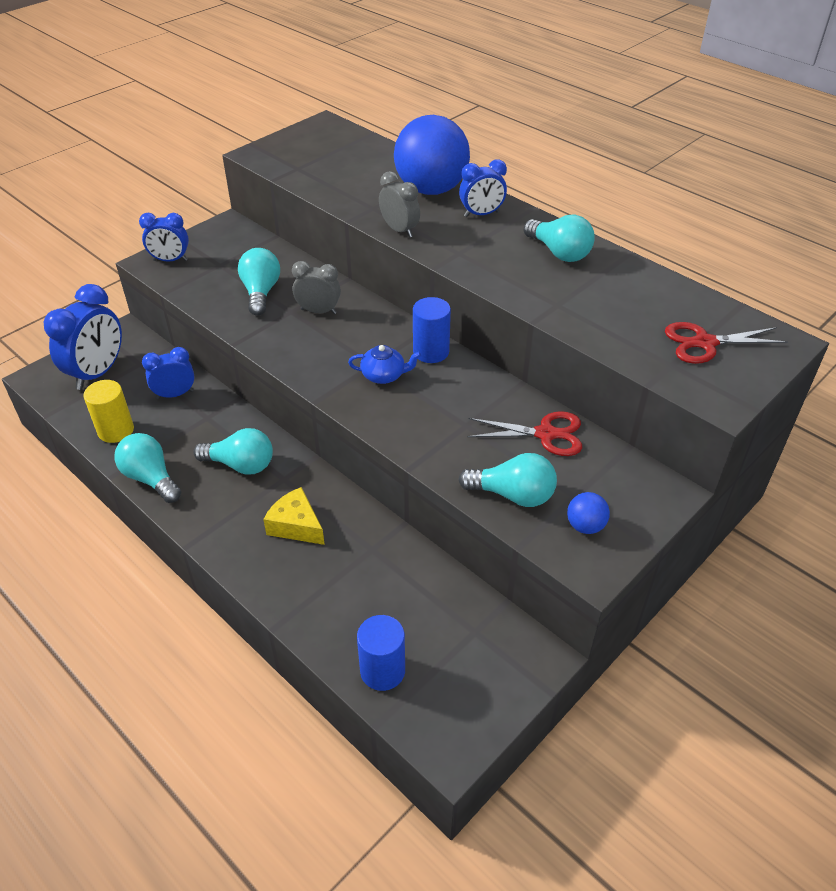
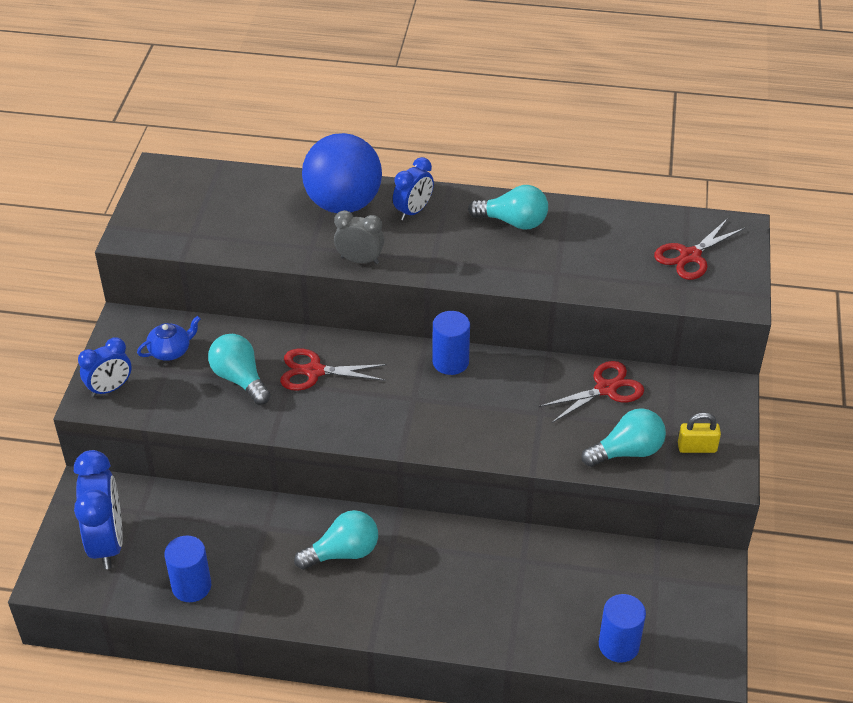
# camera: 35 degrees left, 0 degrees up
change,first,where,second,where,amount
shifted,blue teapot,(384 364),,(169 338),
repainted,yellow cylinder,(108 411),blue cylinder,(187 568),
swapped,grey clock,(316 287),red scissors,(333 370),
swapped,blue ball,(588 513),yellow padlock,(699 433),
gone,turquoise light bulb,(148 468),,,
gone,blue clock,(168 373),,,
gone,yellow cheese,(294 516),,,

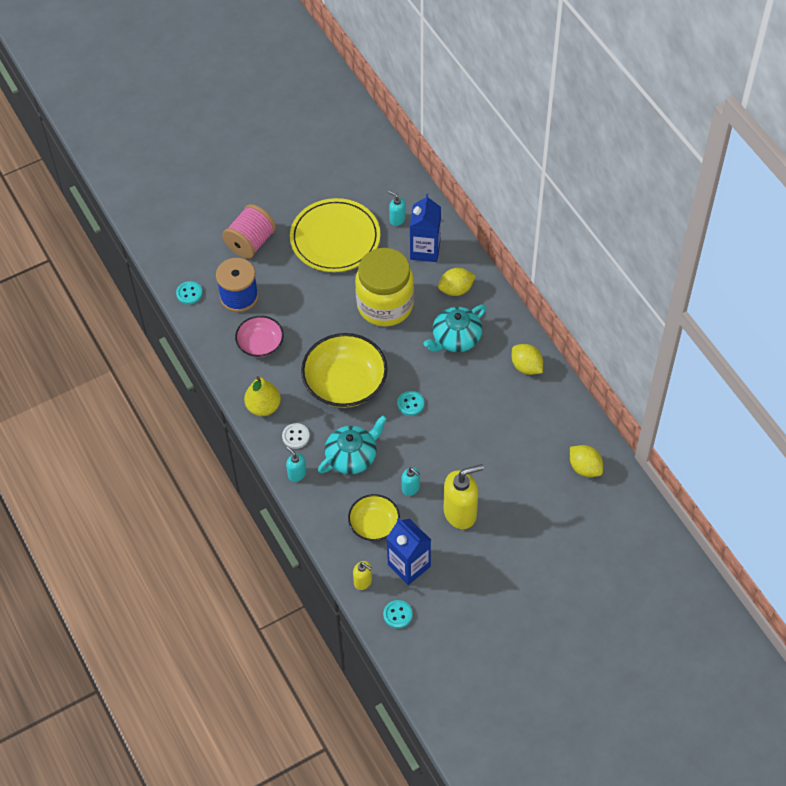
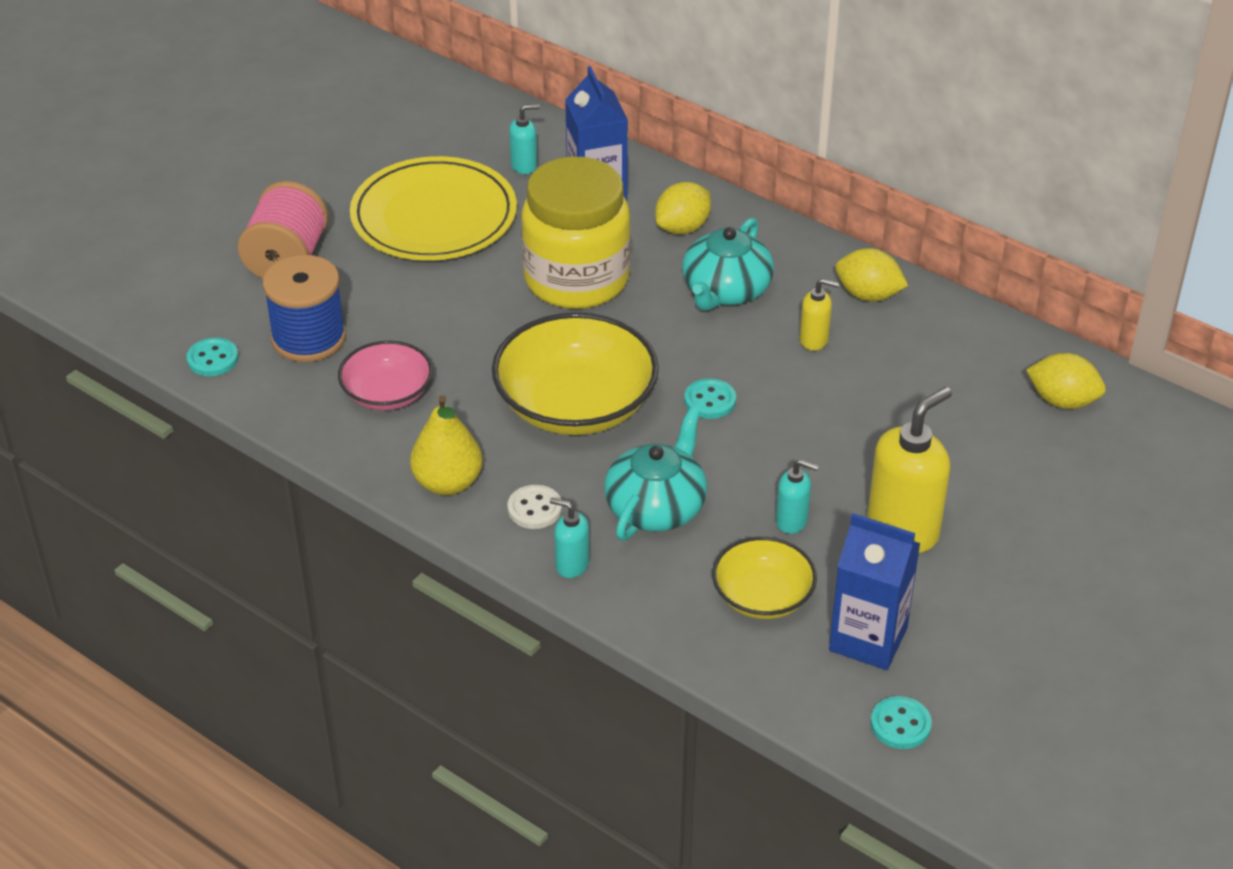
# camera: 25 degrees left, 15 degrees down
change,first,where,second,where,amount
rotated,turquoise soap dispenser,(397 208),,(524 139),150 degrees clockwise
shifted,yellow soap dispenser,(362 575),,(819 314),

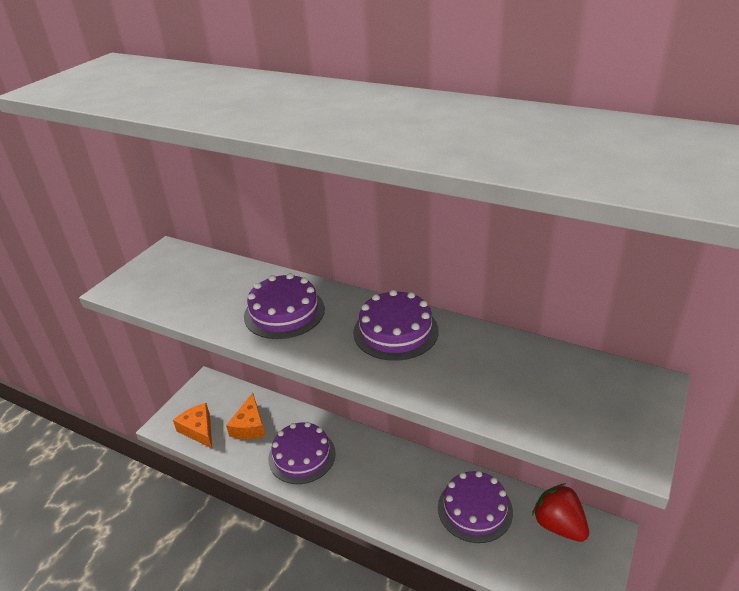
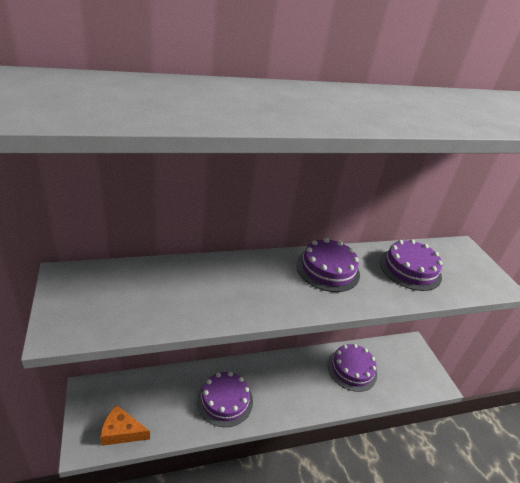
# camera: 50 degrees left, 0 degrees up
change,first,where,second,where,amount
shifted,purple cake,(284 306),,(411 265),
gone,orange cheese,(245 416),,,
gone,red strawberry,(560 512),,,

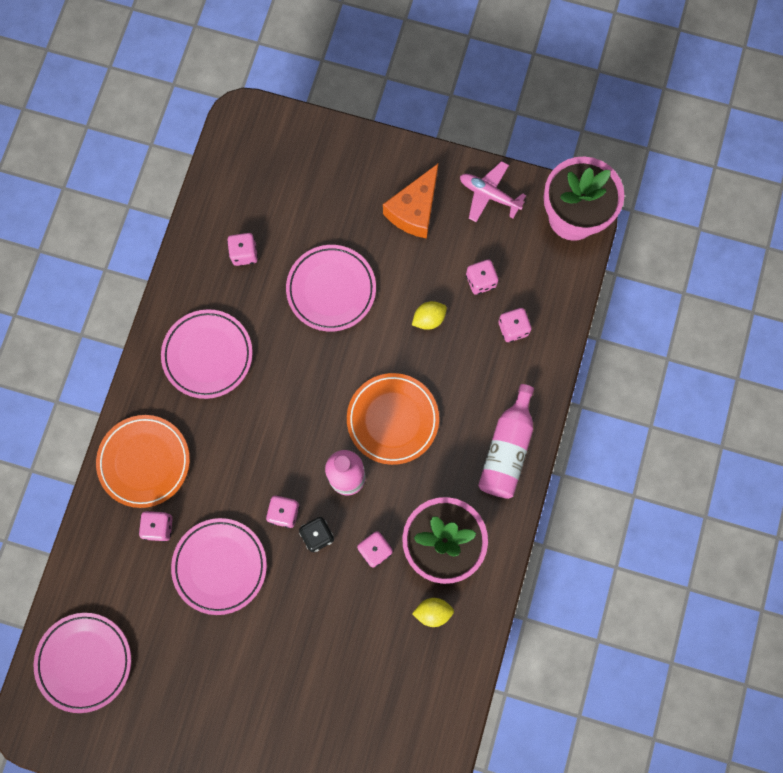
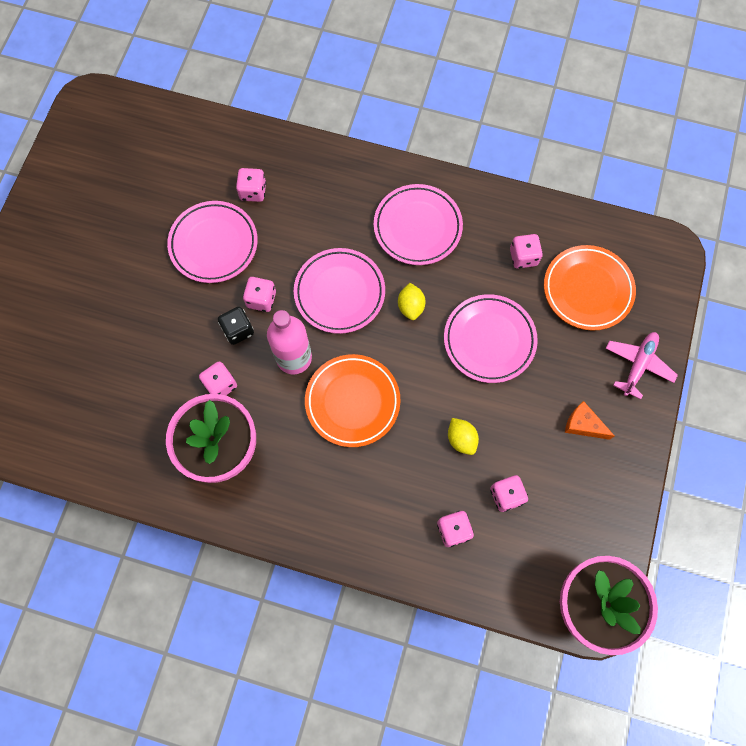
# camera: 90 degrees right, 5 degrees down
change,first,where,second,where,amount
shifted,pink plate,(82 663),,(339 291),
shifted,yellow lemon,(433 612),,(412 301),
shifted,orange plate,(143 461),,(590 288),
scaled,orange cheese,(410 201),,(590 420),x0.60
shifted,pink plane,(493 191),,(642 366),
gone,pink bottle,(506 441),,,

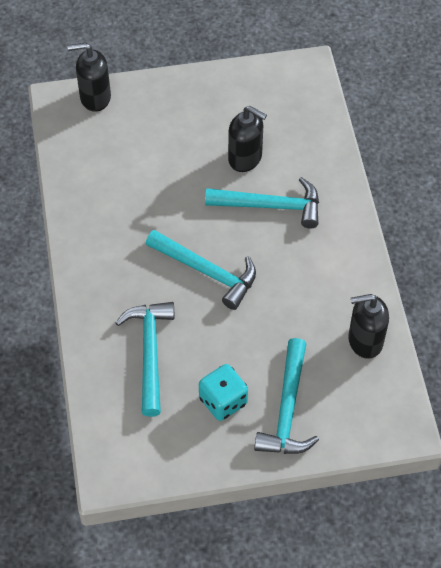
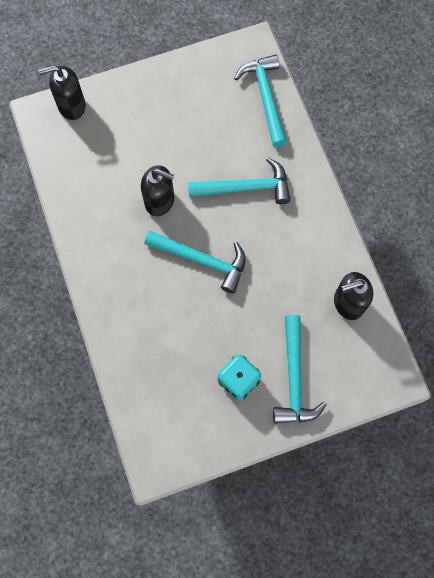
# camera: 10 degrees left, 15 degrees up
change,first,where,second,where,amount
shifted,black soap dispenser,(247 139),,(157 190),
shifted,turquoise hammer,(145 359),,(260 100),

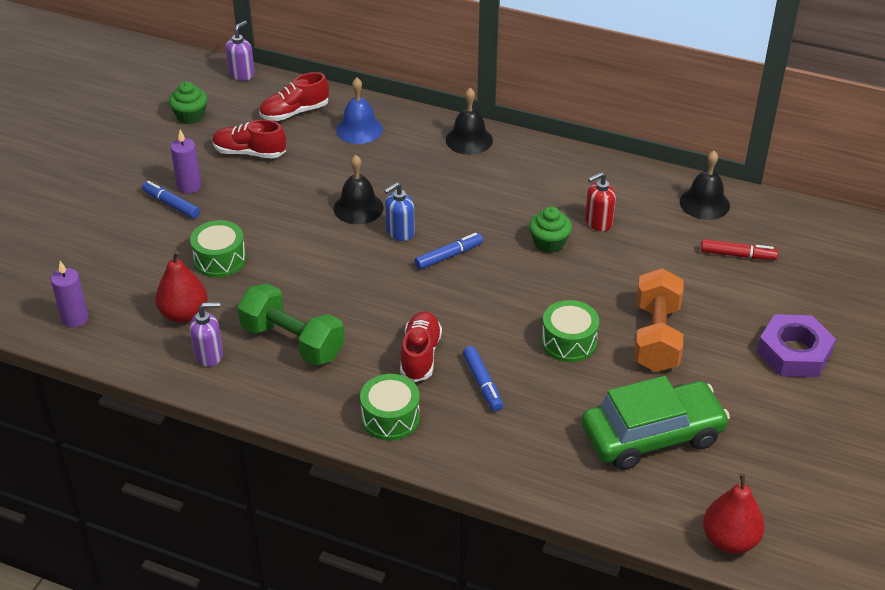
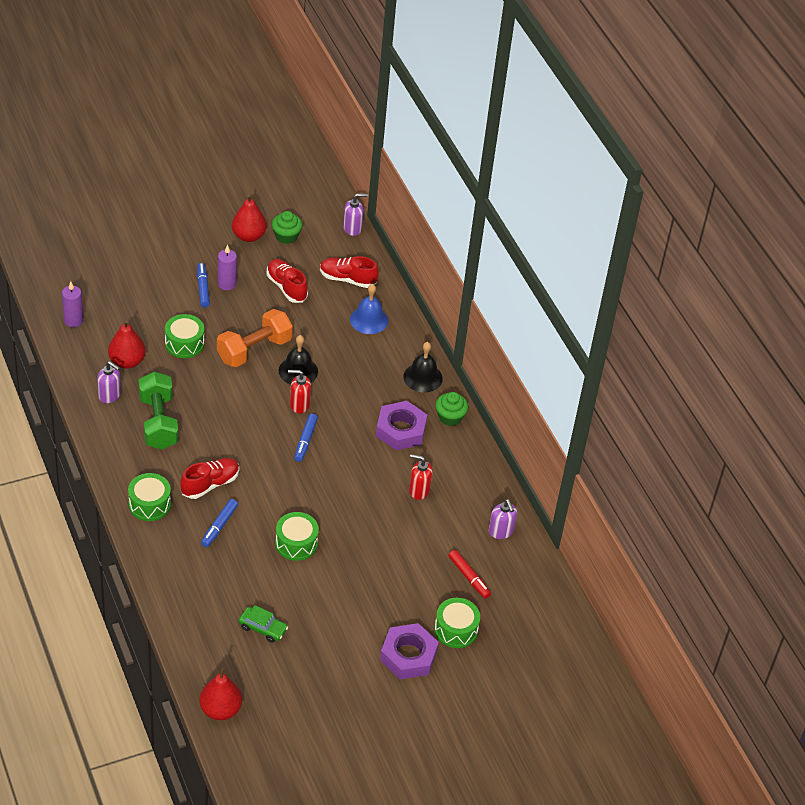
# camera: 40 degrees right, 5 degrees up
change,first,where,second,where,amount
shifted,orange dumbbell,(659 320),,(255 338),
new,,,red pear,(249 218),
scaled,green car,(656 423),,(263 624),x0.46
repainted,blue soap dispenser,(399 211),red soap dispenser,(299 391),
rotated,blue marker,(448 251),,(306 437),90 degrees clockwise
new,,,purple nut,(401 426),
new,,,green drum,(457 623),
shifted,green cupcake,(550 230),,(451 409),
swapped,black bell,(705 185),purple soap dispenser,(503 519),

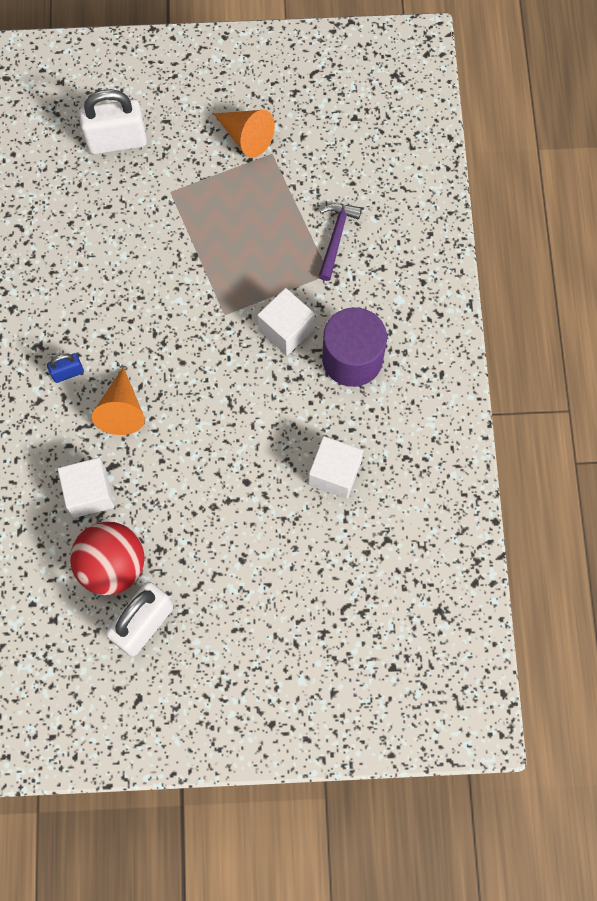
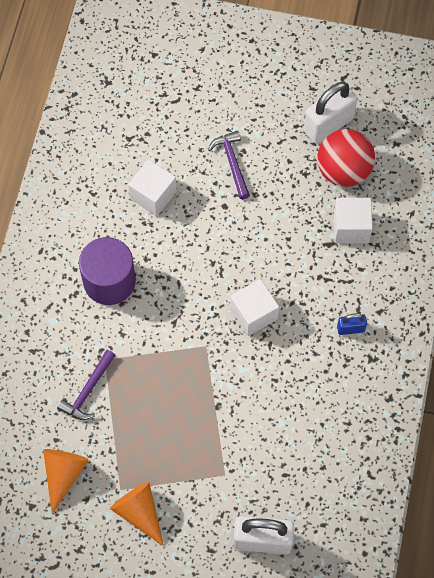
# camera: 165 degrees left, 5 degrees down
change,first,where,second,where,amount
shifted,orange cone,(118 401),,(66 481),
new,,,purple hammer,(229 165),
shifted,white cube,(286 322),,(254 307),

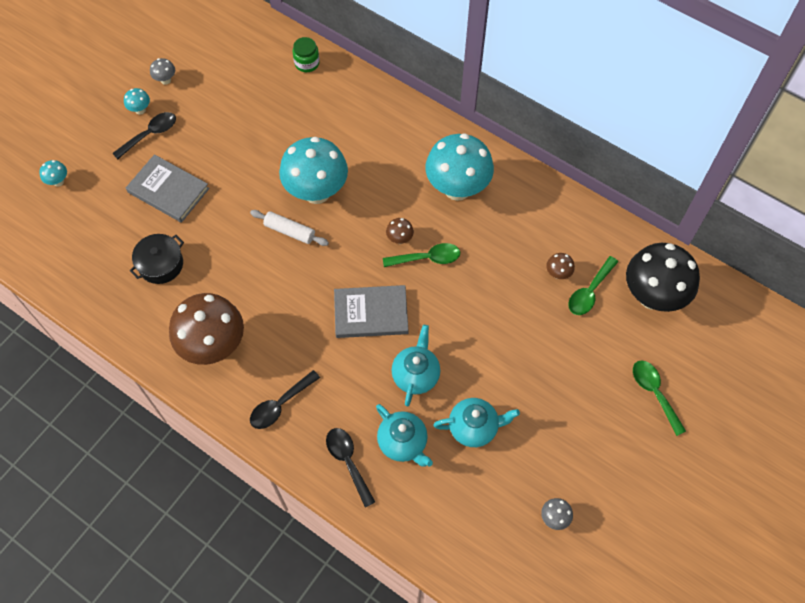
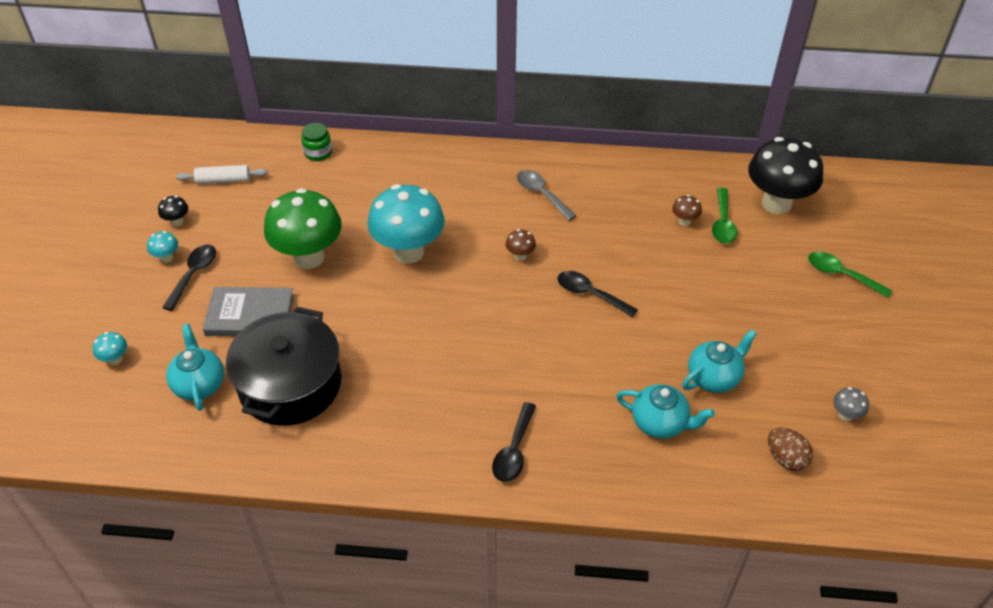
# camera: 30 degrees left, 15 degrees down
change,first,where,second,where,amount
repainted,grey mushroom,(162 71),black mushroom,(173 211),
shifted,turquoise teapot,(416 365),,(195 367),
shifted,white rolling pin,(289 228),,(222 174),
scaled,black pot,(157 259),,(284 366),x1.89
new,,,green mushroom,(303 228),
swapped,turquoise mushroom,(459 167),grey spoon,(547 195),
shifted,black spoon,(350 467),,(597 294),
new,,,brown egg,(790 449),
gone,brown mushroom,(206 329),,,
gone,grey book,(371 311),,,
gone,green spoon,(421 255),,,

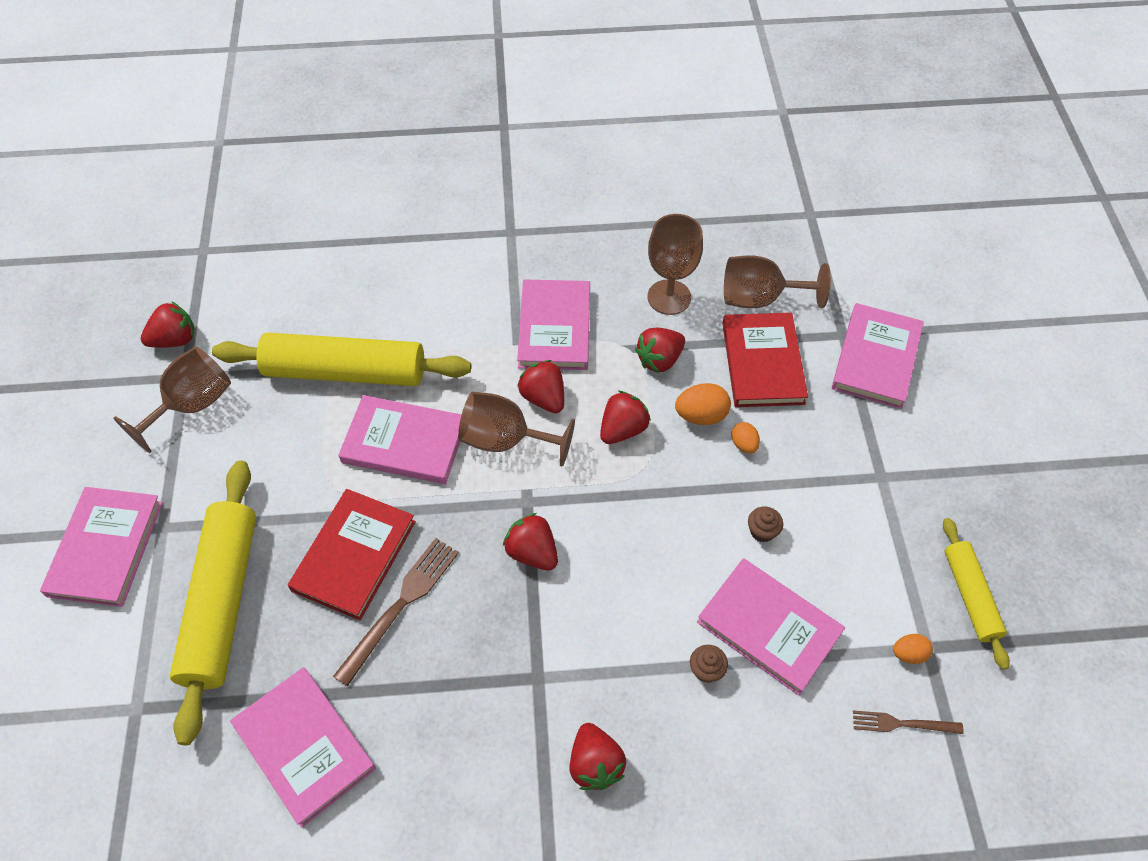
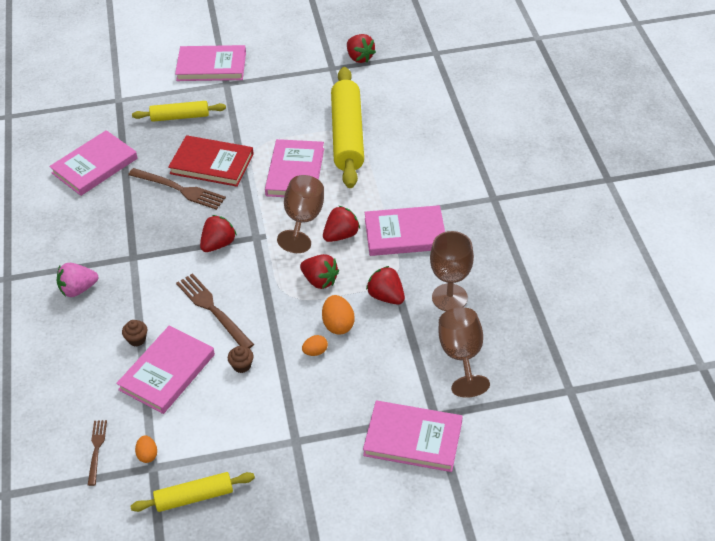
# camera: 85 degrees right, 10 degrees down
change,first,where,second,where,amount
repainted,red strawberry,(598 756),pink strawberry,(77 280),
scaled,yellow rolling pin,(213 602),,(179 111),x0.55
new,,,brown fork,(215 311),
gone,brown goblet,(172 399),,,
gone,red book,(765 360),,,

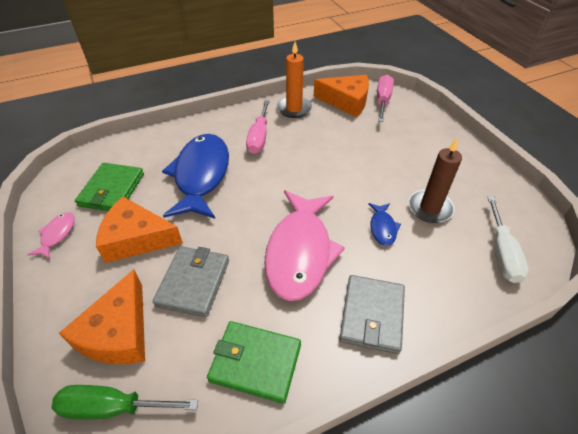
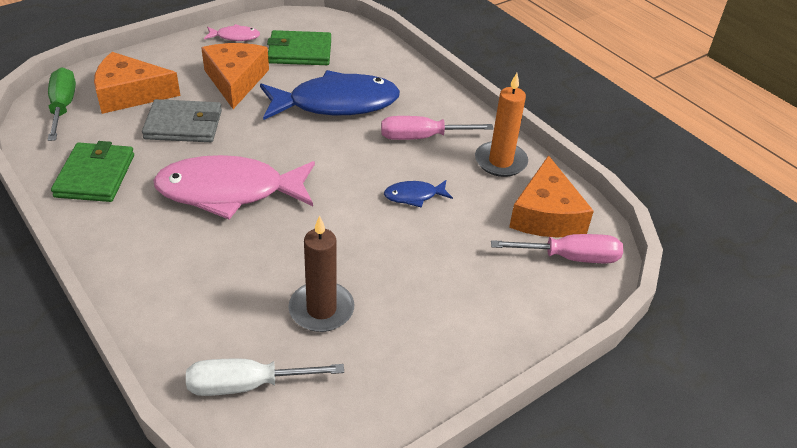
# camera: 75 degrees right, 5 degrees down
change,first,where,second,where,amount
shifted,blue fish,(384 224),,(418 194),
gone,grey wallet,(372 314),,,

